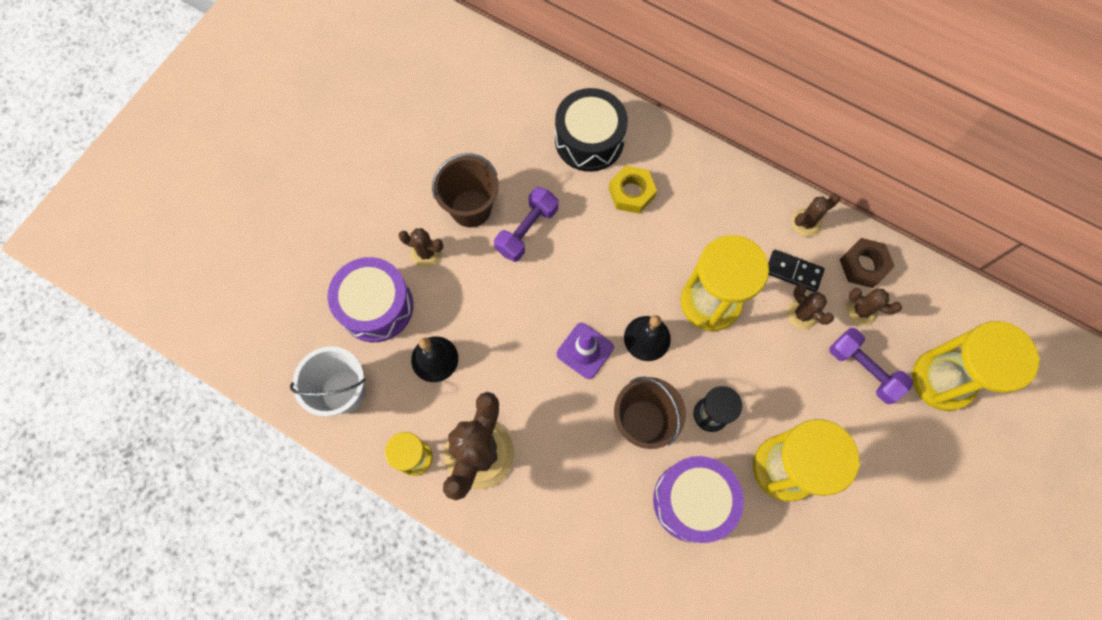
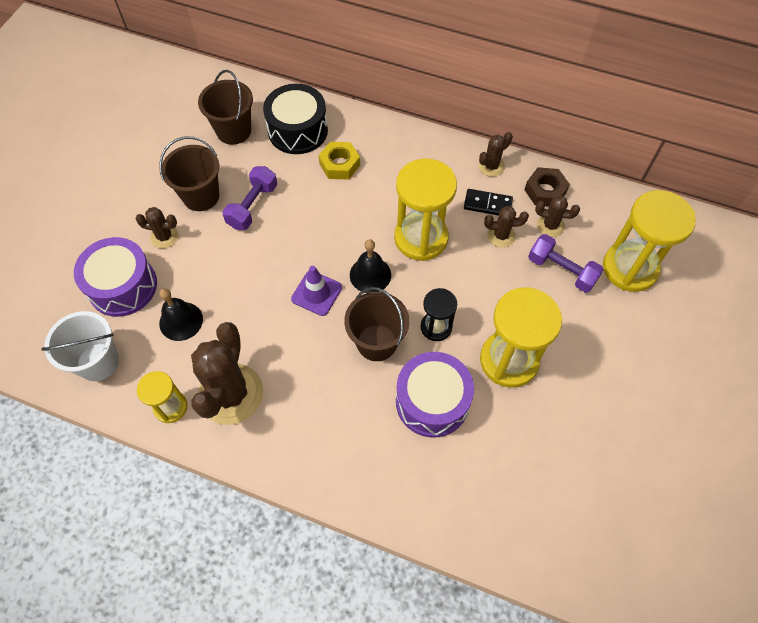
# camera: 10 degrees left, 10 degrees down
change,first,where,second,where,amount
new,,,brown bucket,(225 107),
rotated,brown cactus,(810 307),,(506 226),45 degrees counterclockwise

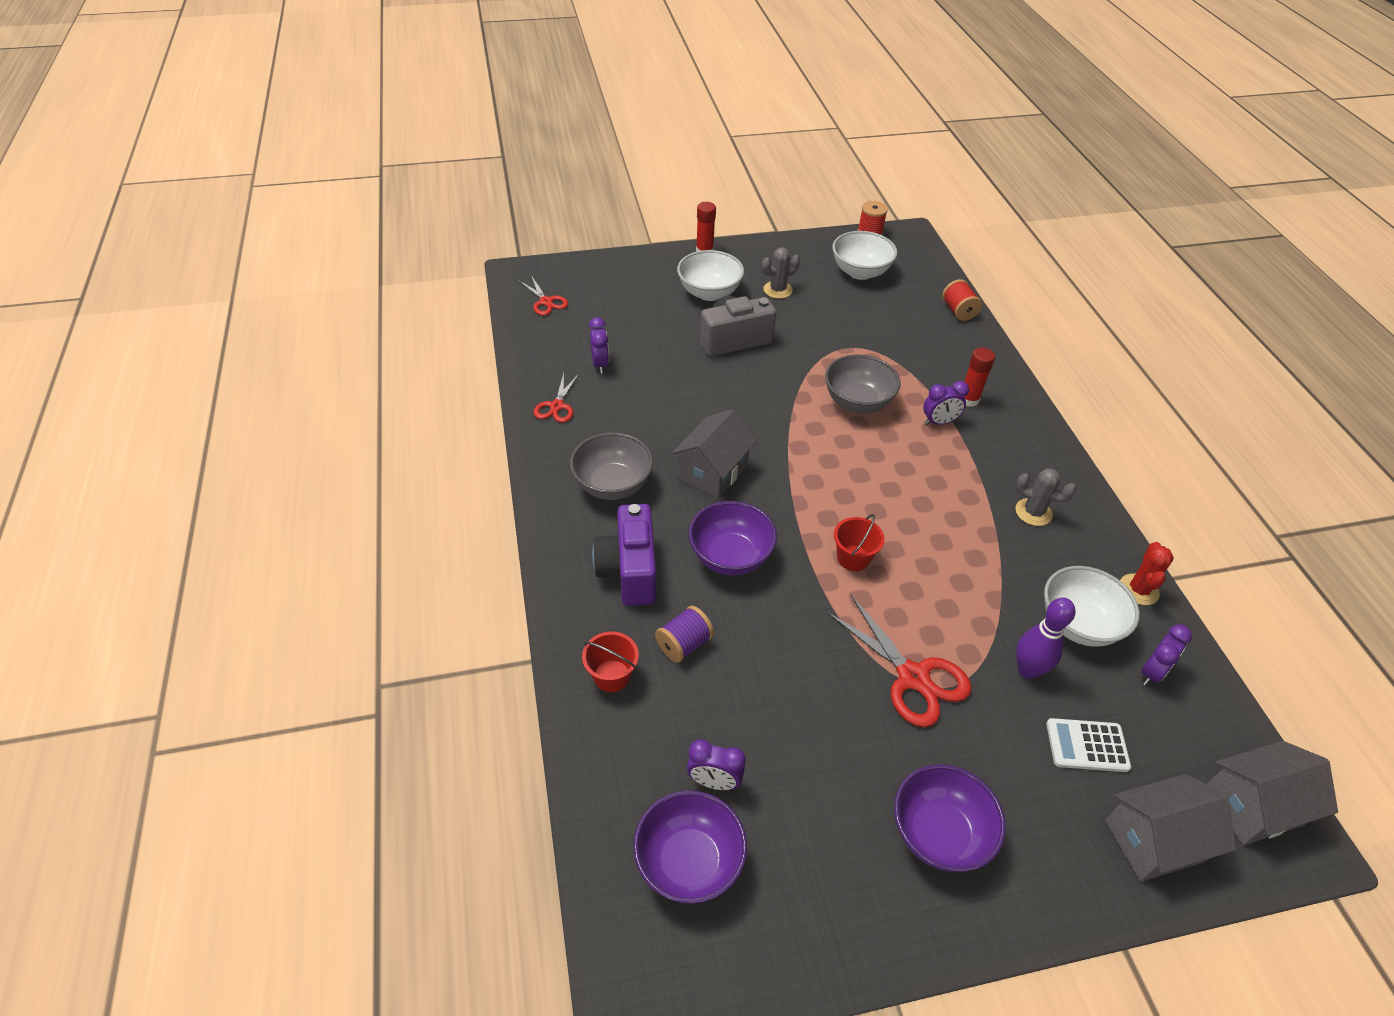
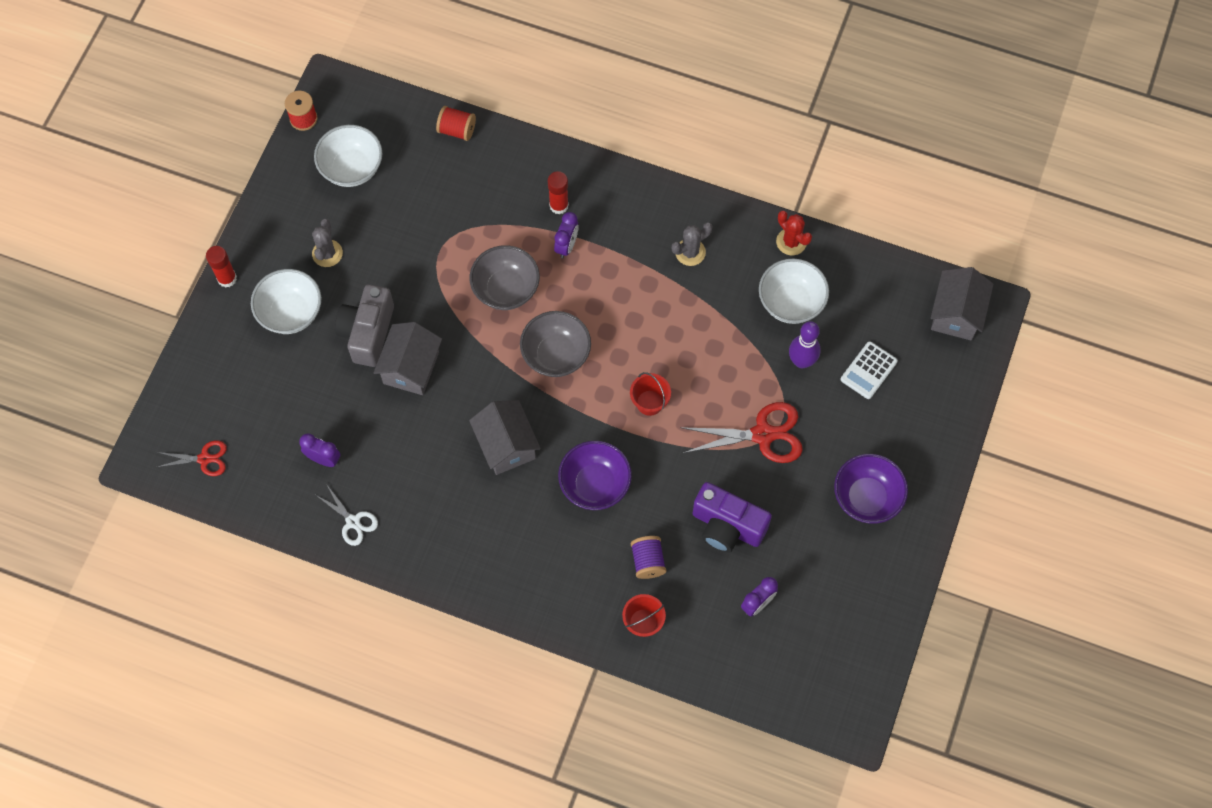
# camera: 55 degrees left, 20 degrees up
change,first,where,second,where,amount
repainted,red scissors,(556 398),white scissors,(347 515),
shifted,grey house,(1170 828),,(408 358),
shifted,grey bowl,(611 466),,(555 344),
shifted,purple camera,(624 555),,(732 517),
gone,purple bowl,(690 847),,,
gone,purple clock,(1166 655),,,

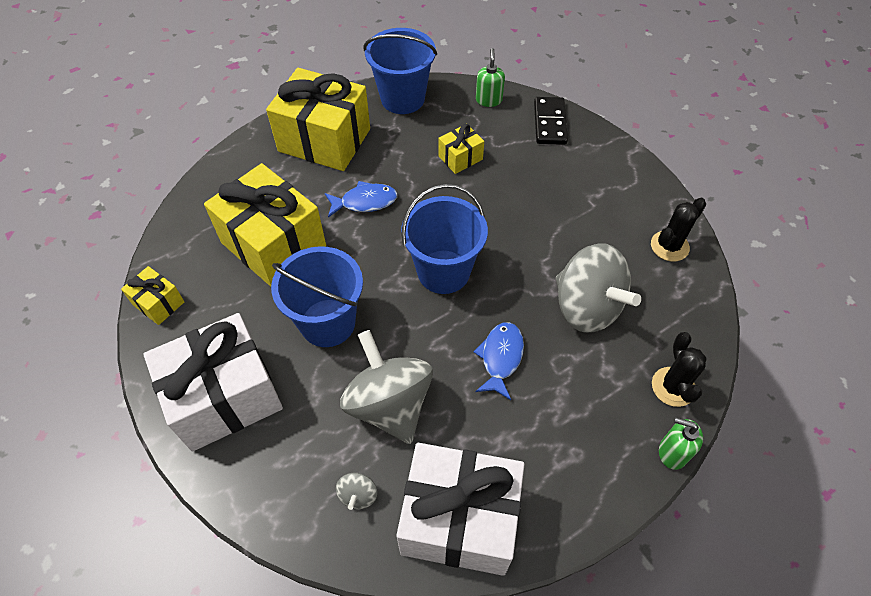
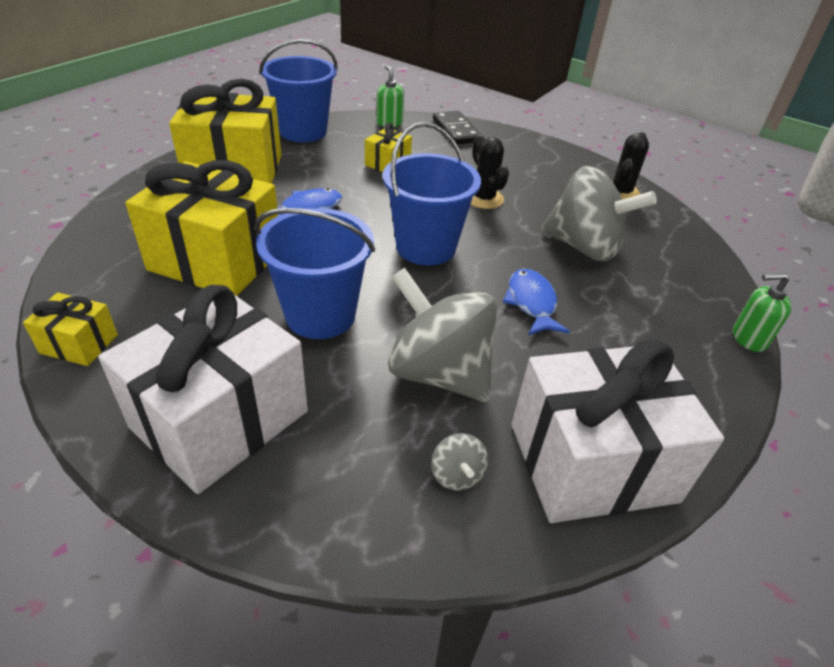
# camera: 25 degrees left, 15 degrees down
change,first,where,second,where,amount
shifted,black cactus,(679 369),,(490 171),

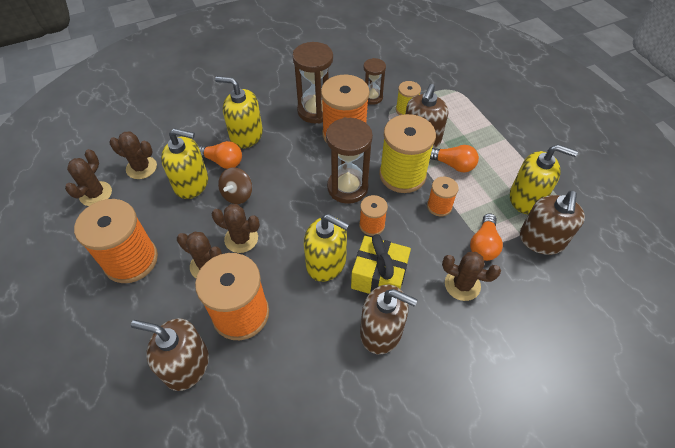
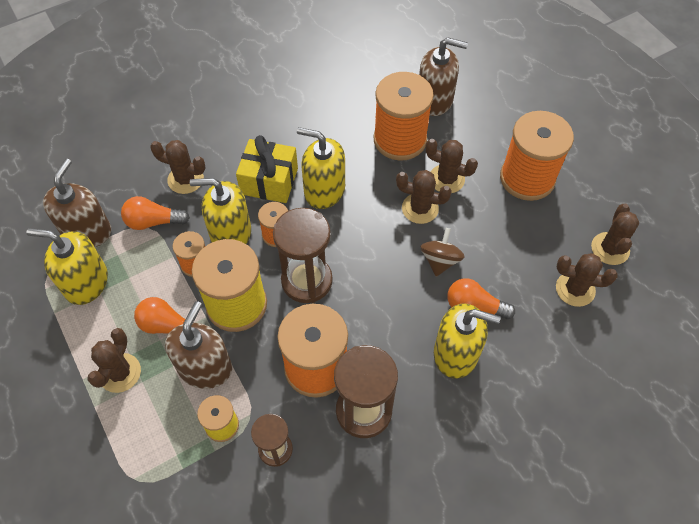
# camera: 175 degrees right, 5 degrees up
change,first,where,second,where,amount
new,,,brown cactus,(114 360),
rotated,orange light bulb,(486 237),,(155 213),105 degrees counterclockwise
shifted,yellow soap dispenser,(184 163),,(220 211),
gone,brown soap dispenser,(388 319),,,

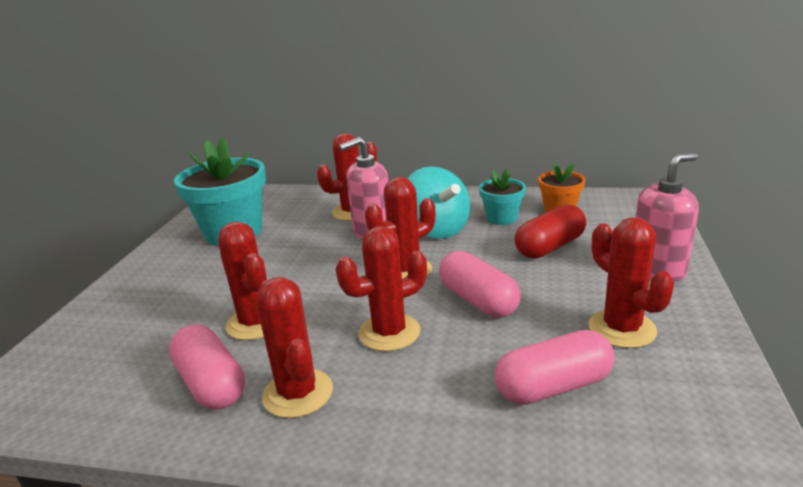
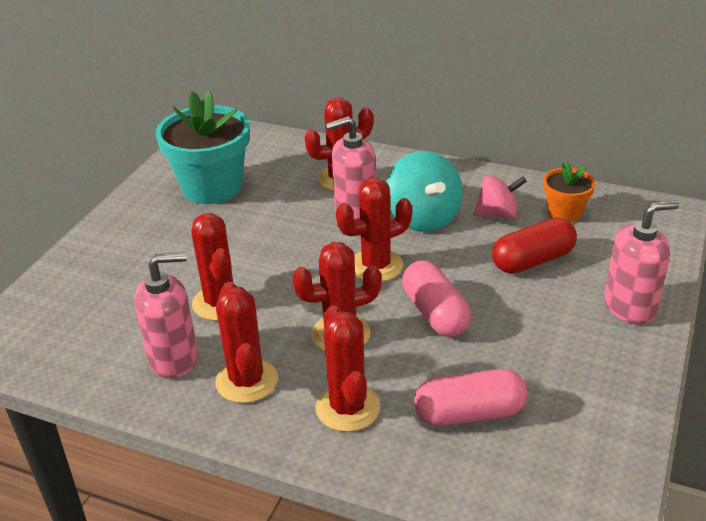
# camera: 10 degrees right, 10 degrees up
change,first,where,second,where,amount
swapped,pink capsule,(207 367),pink soap dispenser,(166 315),
shifted,red cactus,(631 282),,(347 368),
swapped,turquoise flower pot,(502 197),pink spinning top,(500 196),

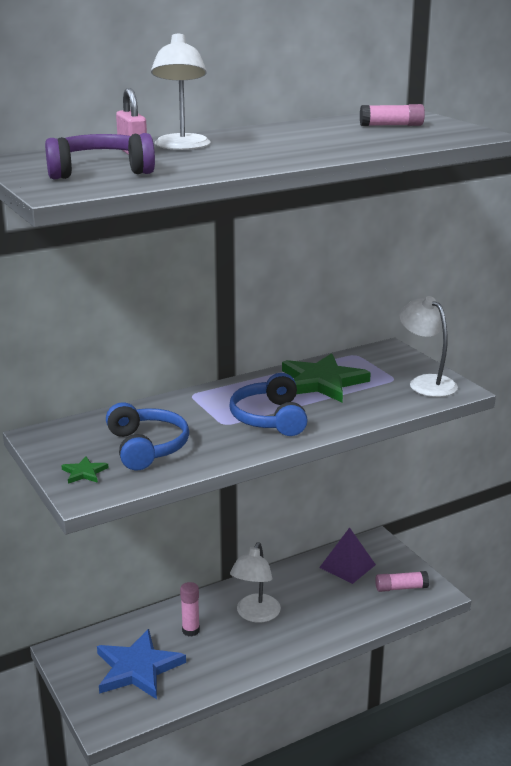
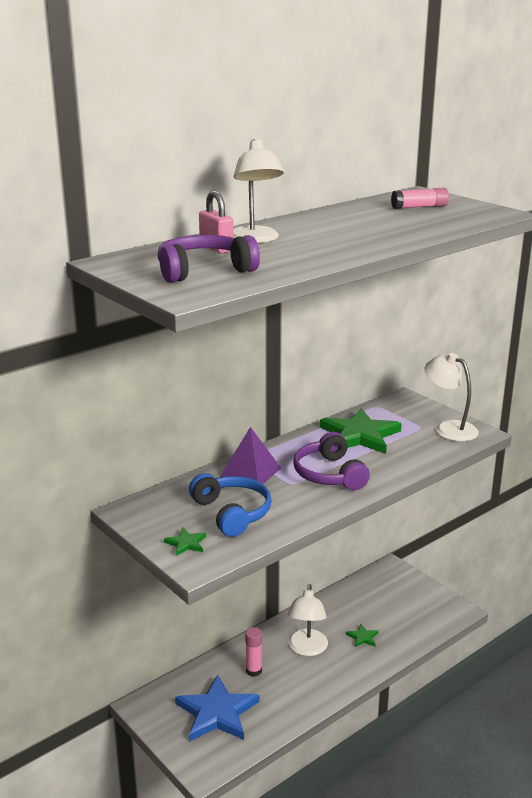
# camera: 10 degrees left, 0 degrees up
change,first,where,second,where,amount
shifted,purple pyramid,(347 555),,(250 455),
repainted,blue headphones,(268 404),purple headphones,(331 461),
new,,,green star,(362 635),
gone,pink glue stick,(402 581),,,

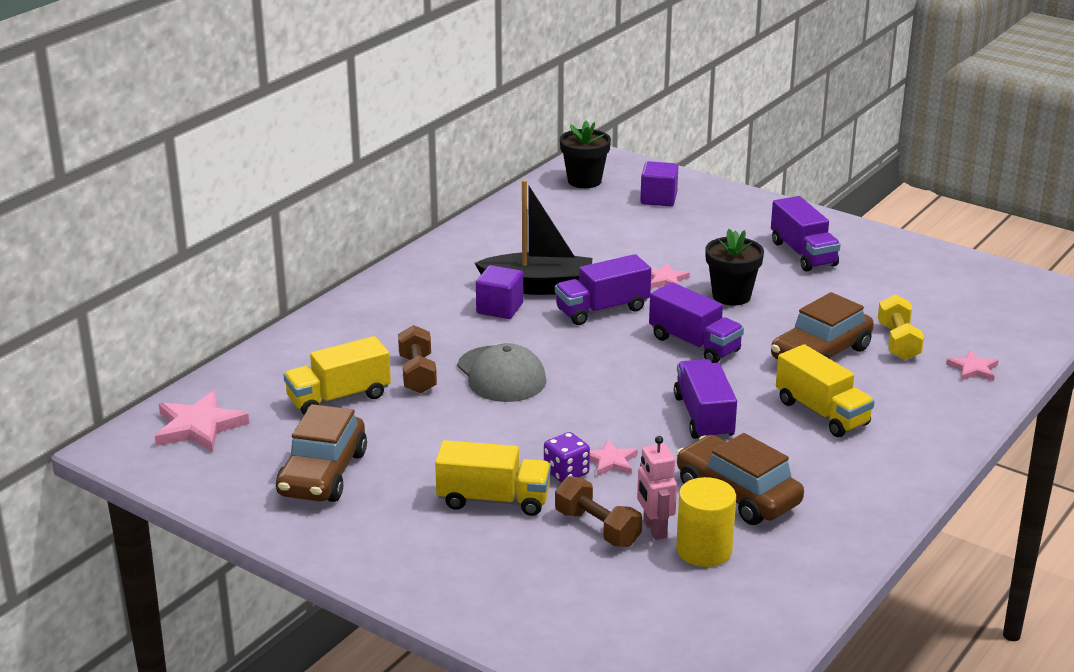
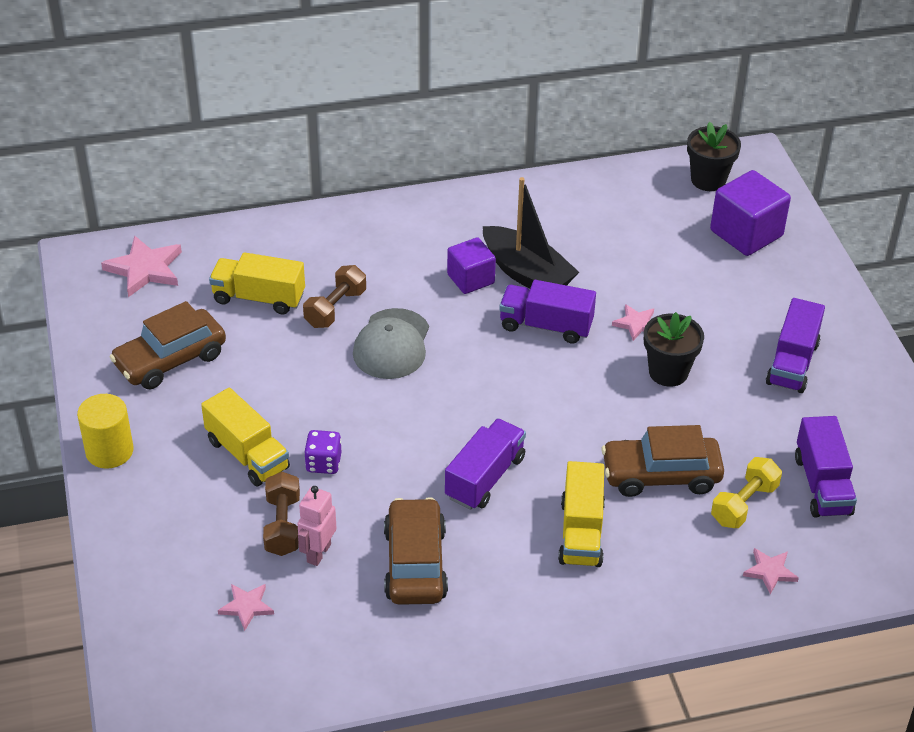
# camera: 40 degrees right, 15 degrees up
change,first,where,second,where,amount
shifted,yellow cylinder,(706 522),,(105 431),
shifted,pink star,(614 458),,(246 607),
scaled,purple cube,(659 183),,(750 213),x1.54
shifted,purple truck,(696 322),,(826 467),

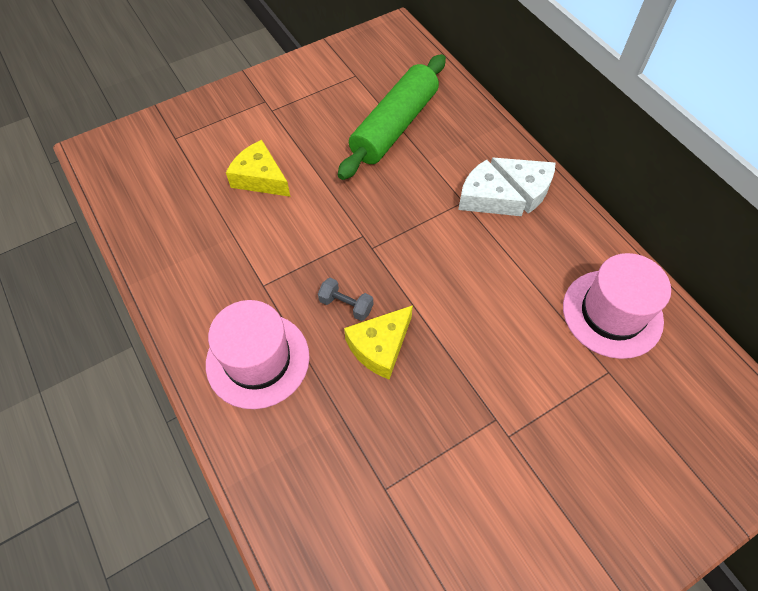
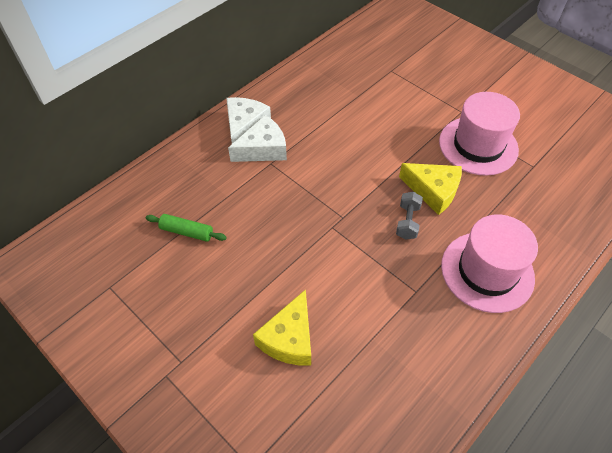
# camera: 105 degrees left, 5 degrees down
change,first,where,second,where,amount
scaled,green rolling pin,(392 117),,(186 228),x0.42
rotated,white cheese,(492 188),,(257 138),135 degrees counterclockwise
shifted,pink hat,(617 306),,(479 134),

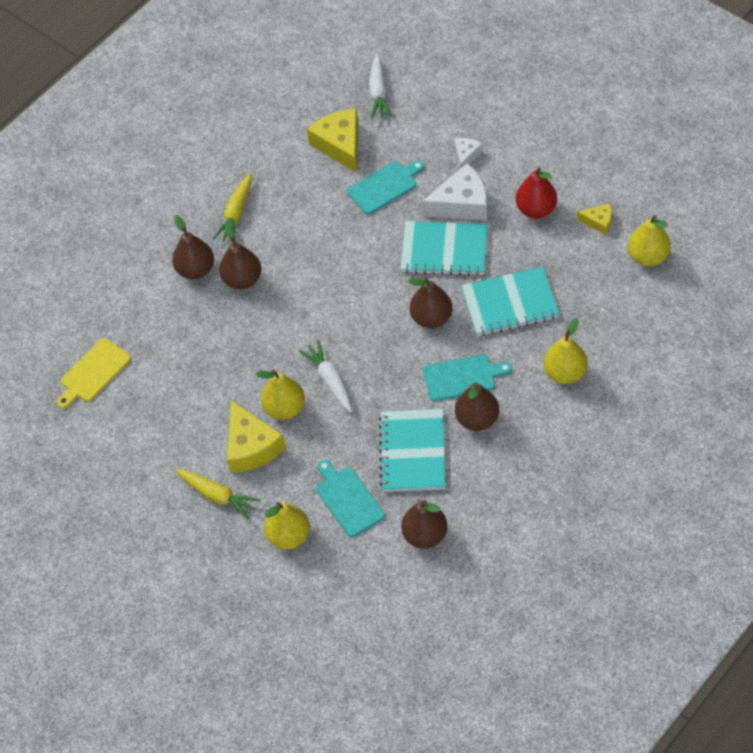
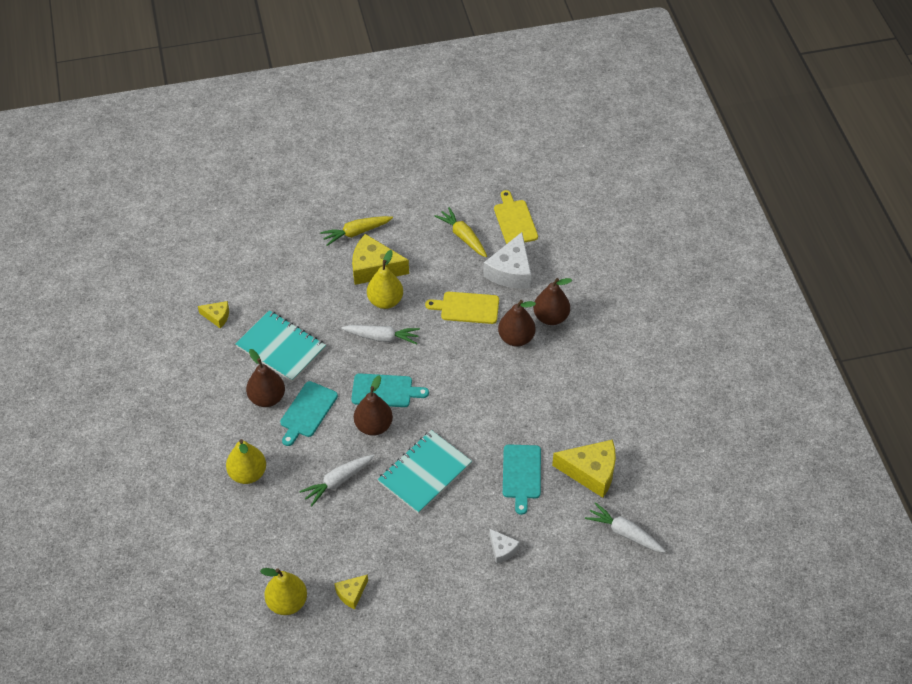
# camera: 120 degrees right, 5 degrees down
change,first,where,second,where,amount
swapped,brown pear,(424 524),yellow cheese,(213 314),
swapped,turquoise notebook,(510 301),white carrot,(336 480),
shifted,turquoise cutting board,(350 498),,(390 390),
new,,,yellow cutting board,(462 308),
shifted,yellow carrot,(232 208),,(461 232),
shifted,white cheese,(454 191),,(507 260),
gone,yellow pear,(287 526),,,
gone,red pear,(536 192),,,

